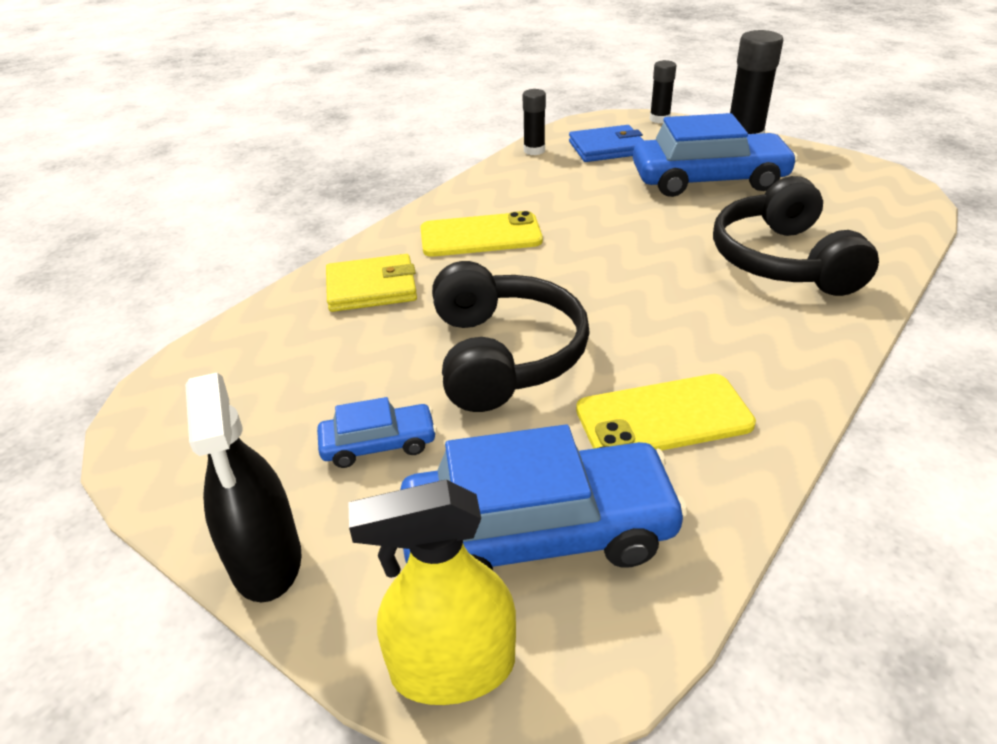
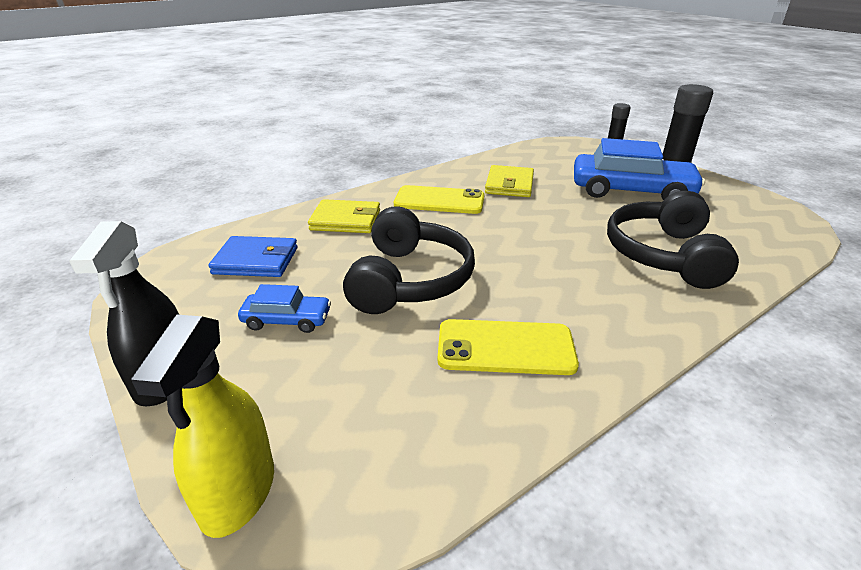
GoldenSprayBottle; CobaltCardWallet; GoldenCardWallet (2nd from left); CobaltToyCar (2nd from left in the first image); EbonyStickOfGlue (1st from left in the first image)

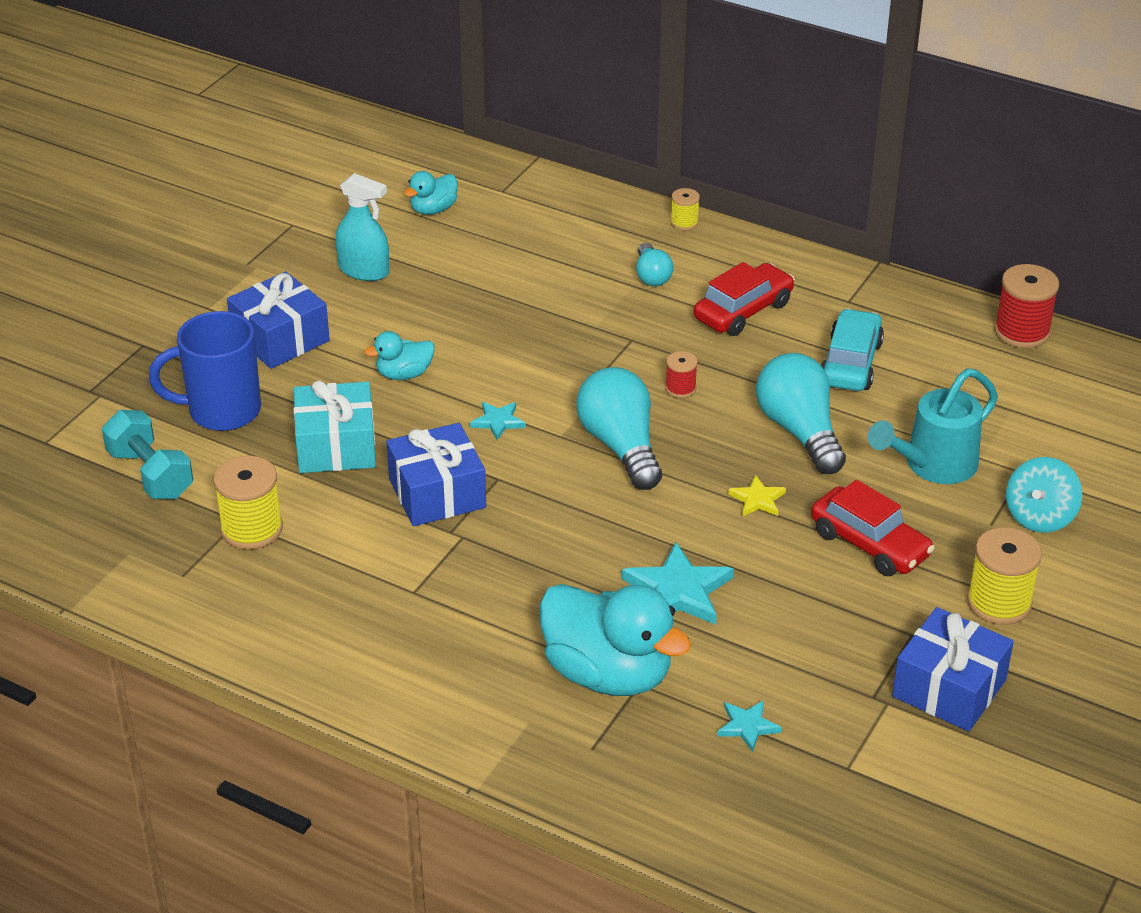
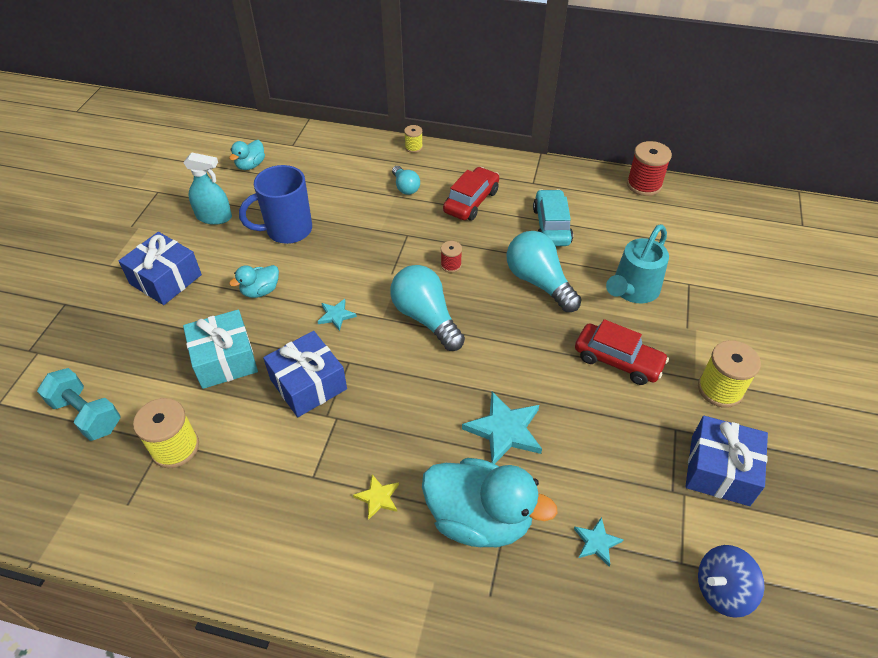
CobaltTeaMug; GoldenStar; CobaltWhirligig; AquaWhirligig

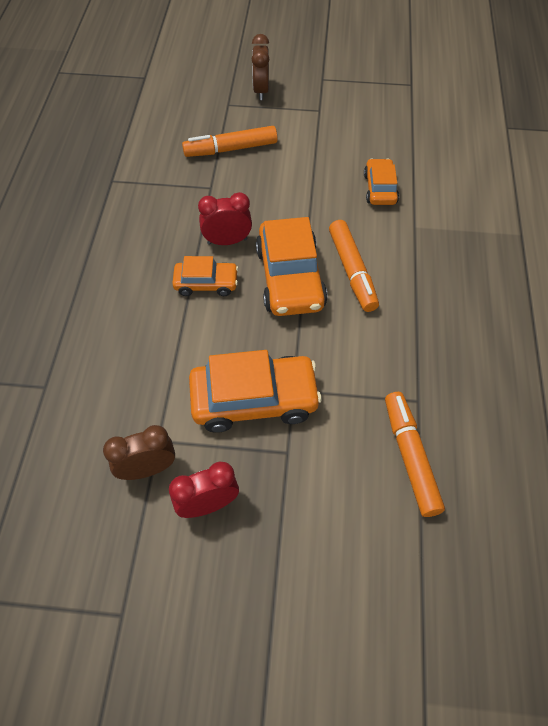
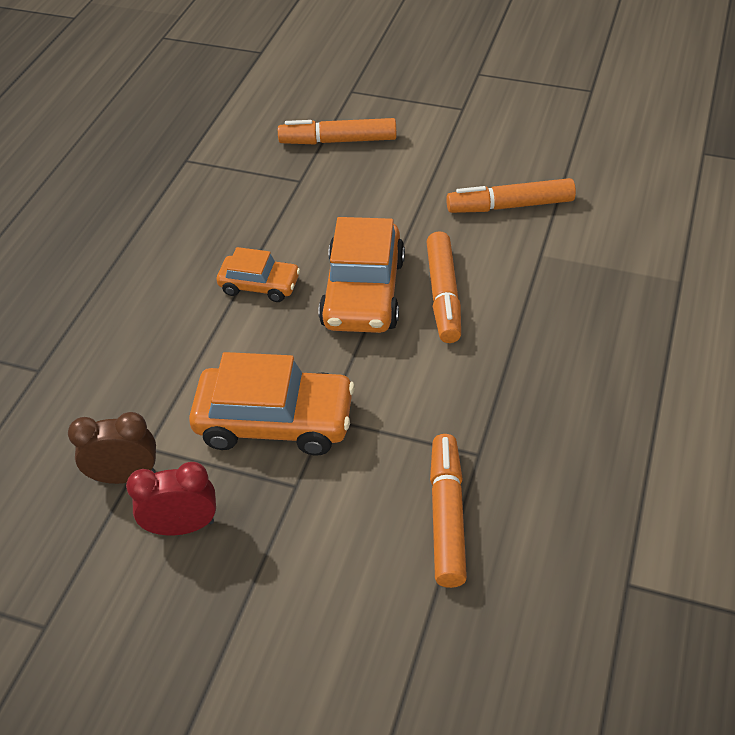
OrangeColouredMarkerPen (4th from left); ScarletAlarmClock (2nd from left in the first image); DarkBrownAlarmClock (2nd from left in the first image)

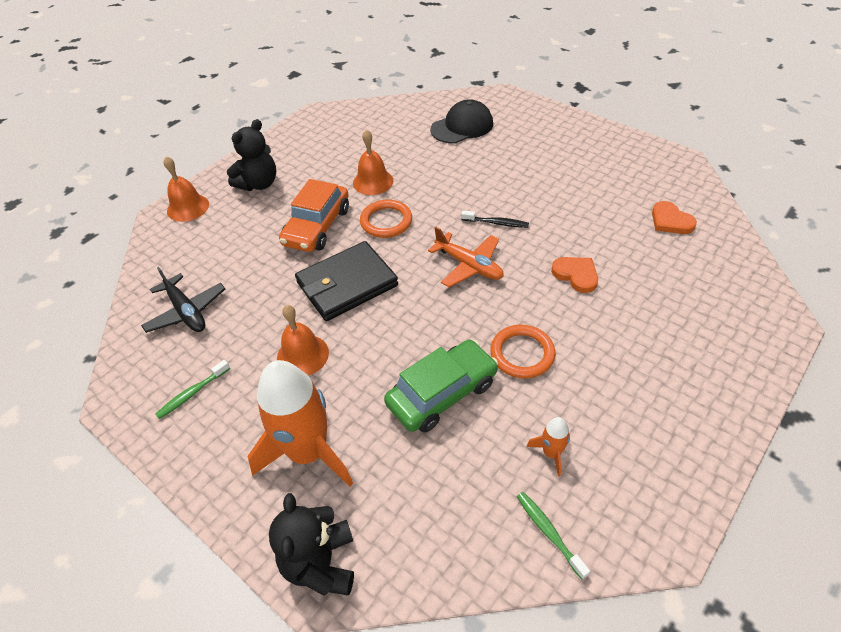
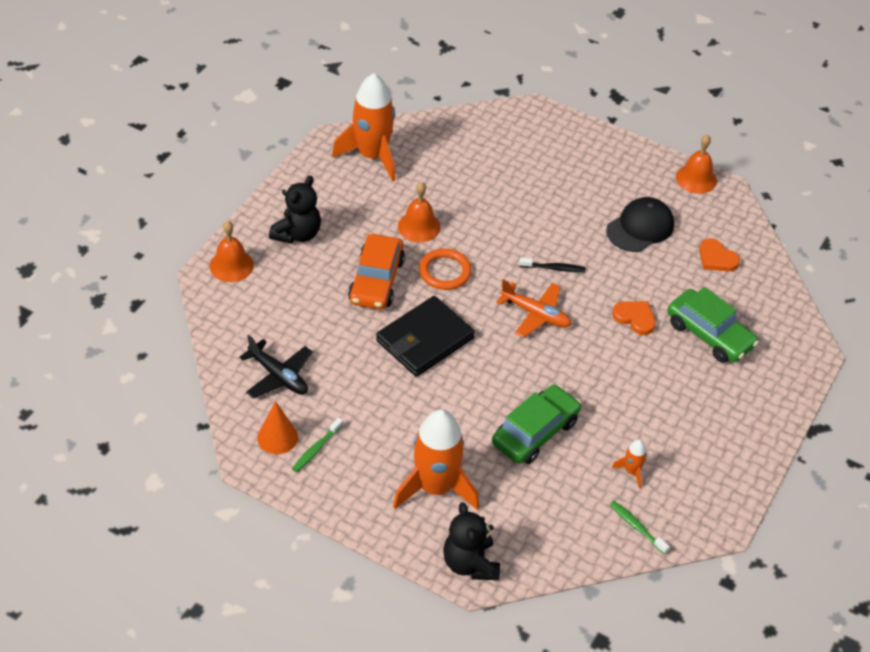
OrangeColouredCone; OrangeColouredRocket (1st from left); EbonyCap; LeafGreenToyCar (2nd from left); OrangeColouredSchoolBell (3rd from left); OrangeColouredTorus (2nd from left in the first image)

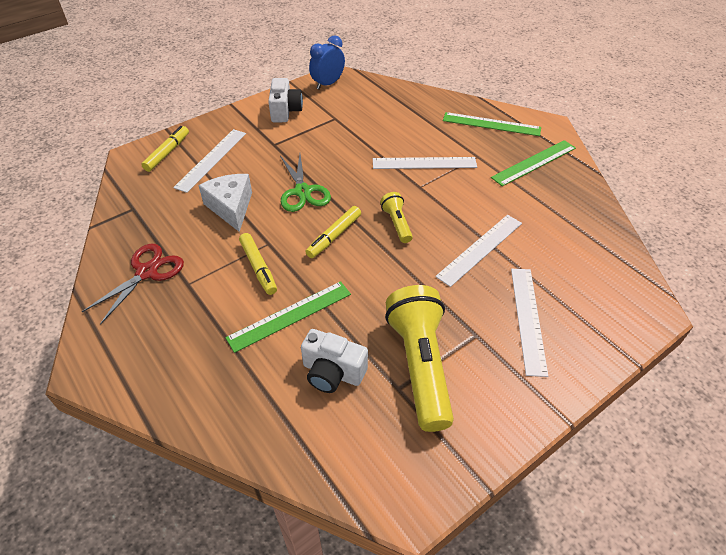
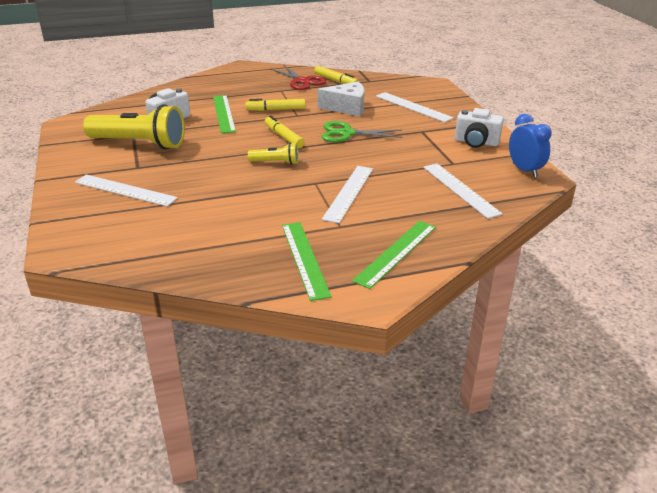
GoldenMarkerPen (3rd from left); WhiteRuler (4th from left)

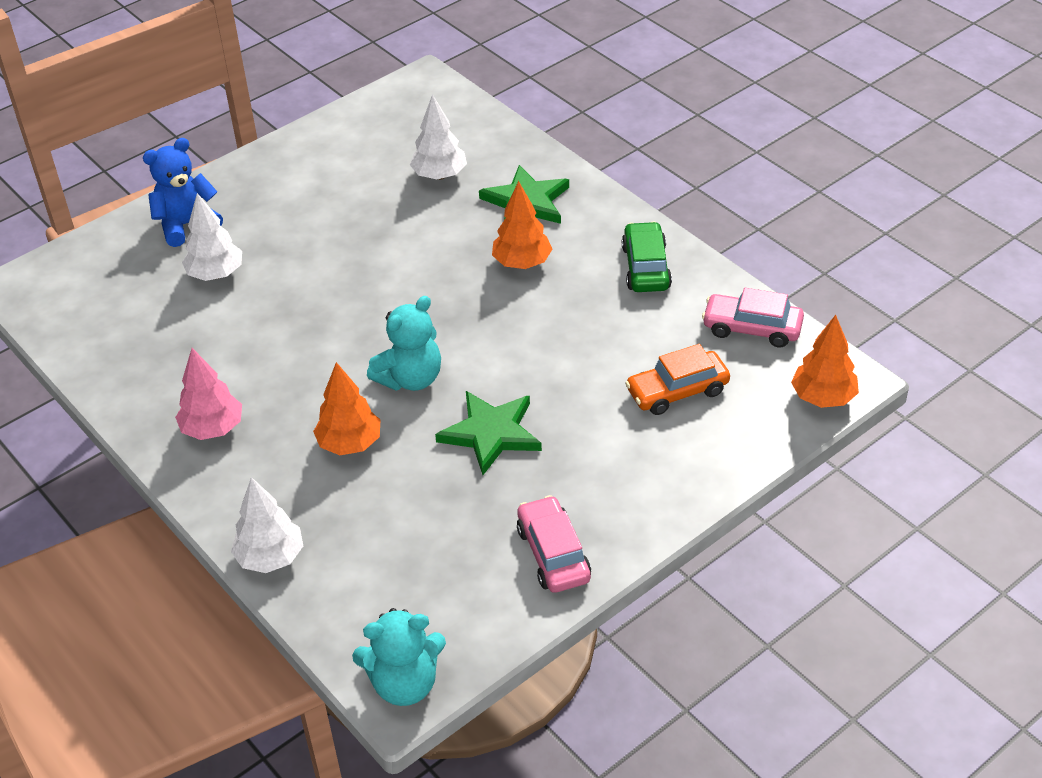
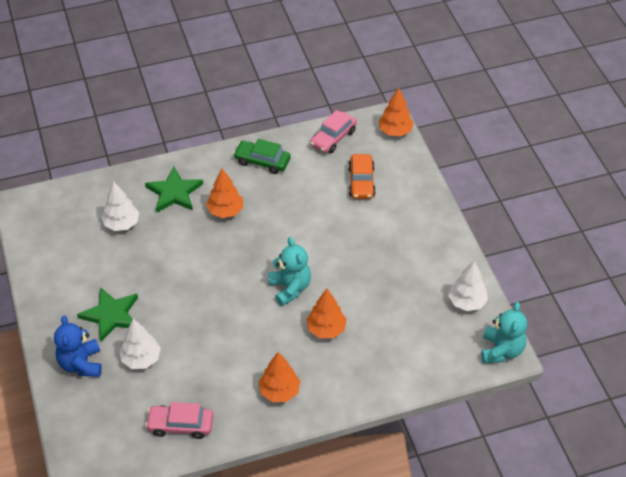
LeafGreenStar (1st from left); PinkToyCar (1st from left); OrangeColouredFirTree (2nd from left); WhiteFirTree (3rd from left)

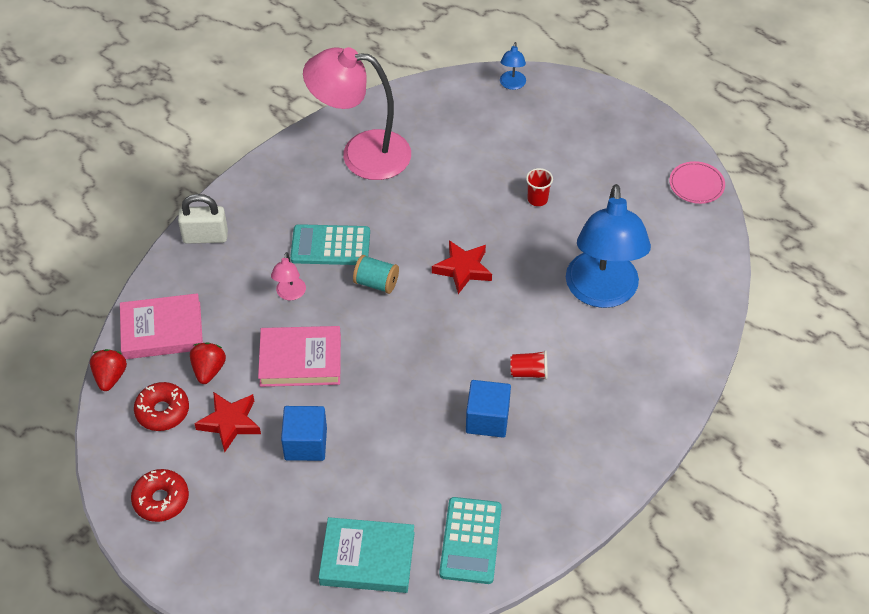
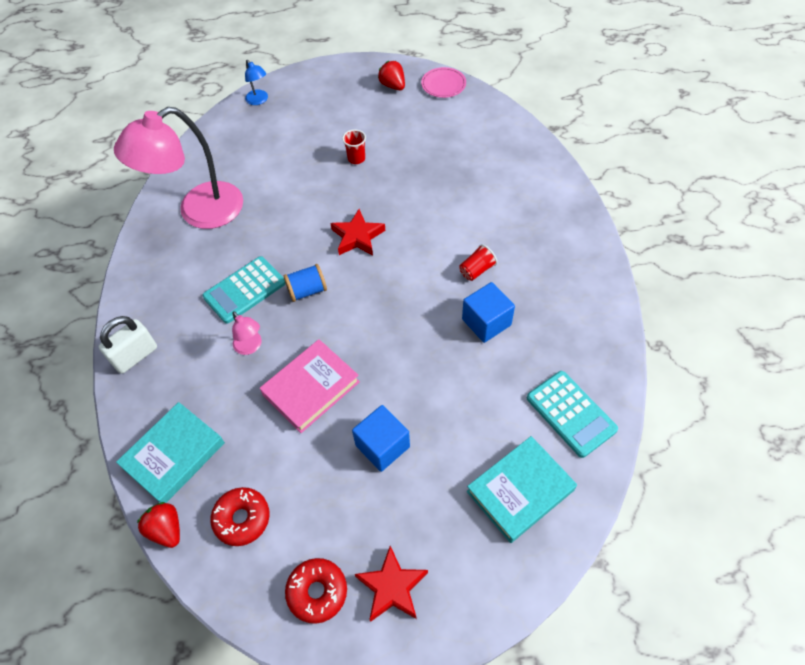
AquaBook (1st from left); CobaltReelOfThread; ScarletStar (2nd from left); ScarletBerry (2nd from left); CobaltLamp (2nd from left in the first image)

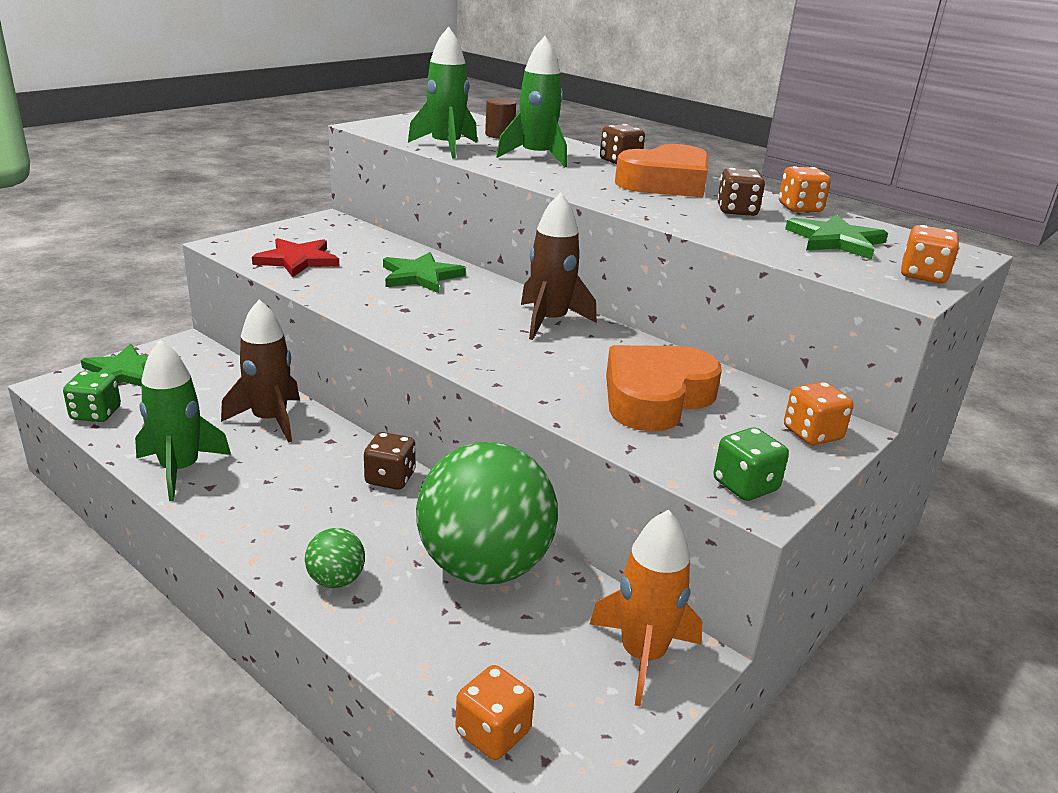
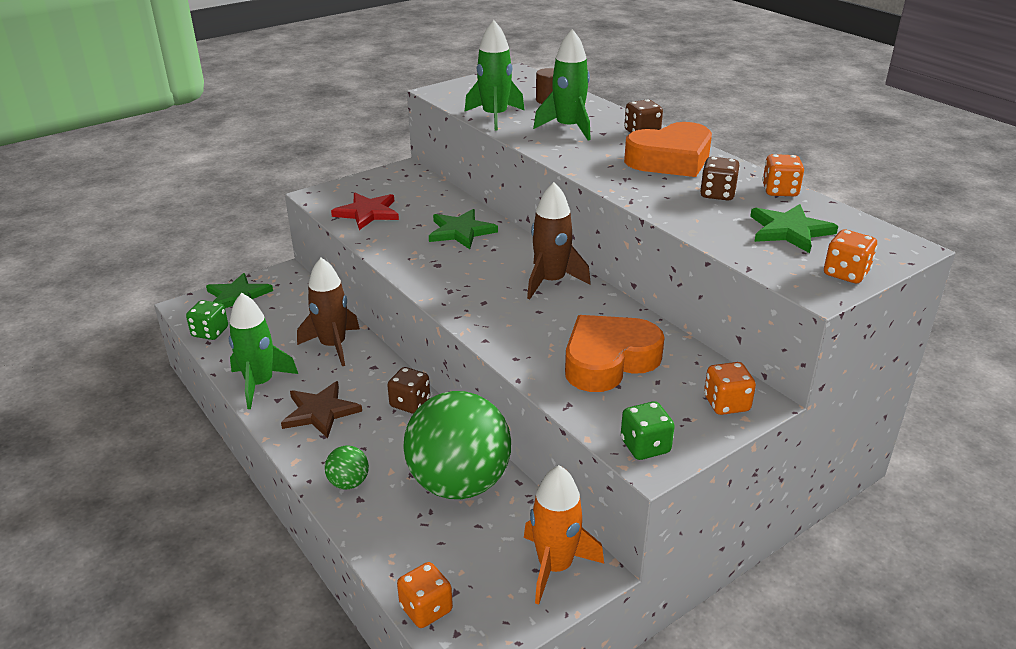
DarkBrownStar

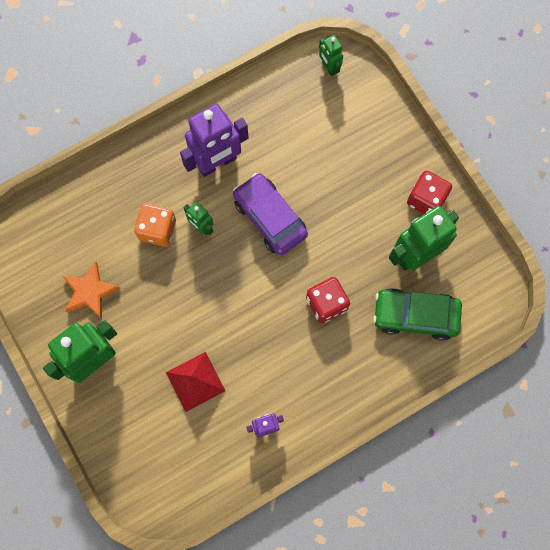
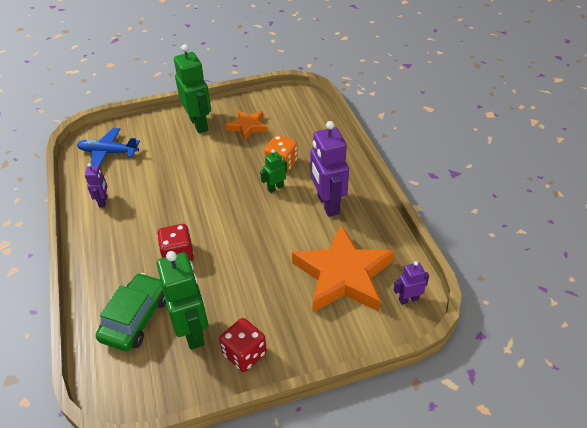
CobaltToyPlane; OrangeColouredStar (2nd from left); RoyalPurpleRobot (3rd from left); ScarletPyramidShape; RoyalPurpleToyCar

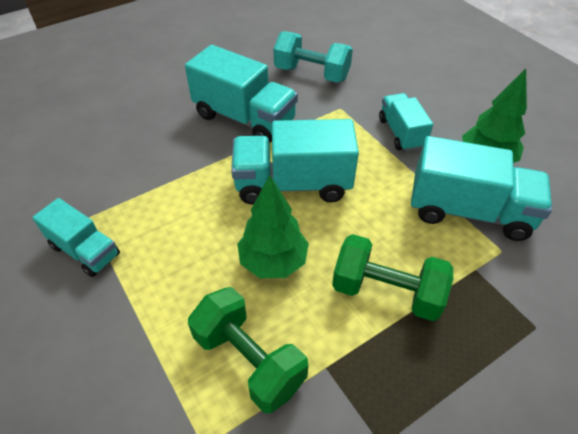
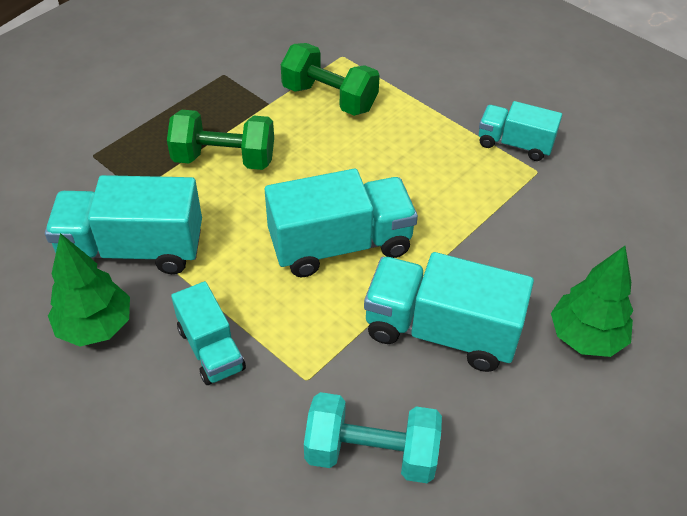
LeafGreenFirTree (2nd from left)

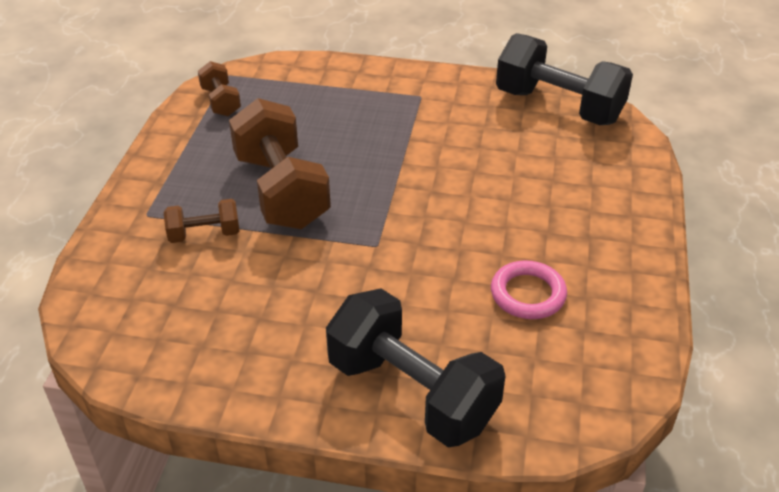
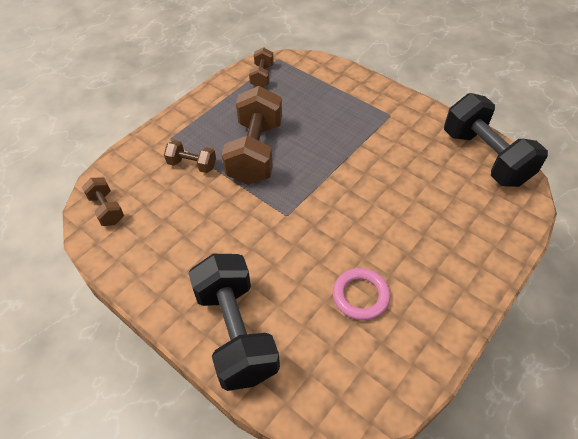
DarkBrownHandWeight (1st from left)

